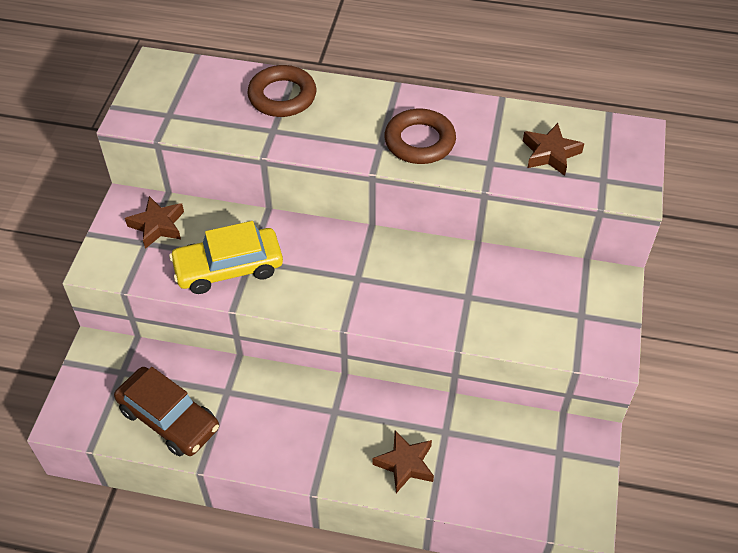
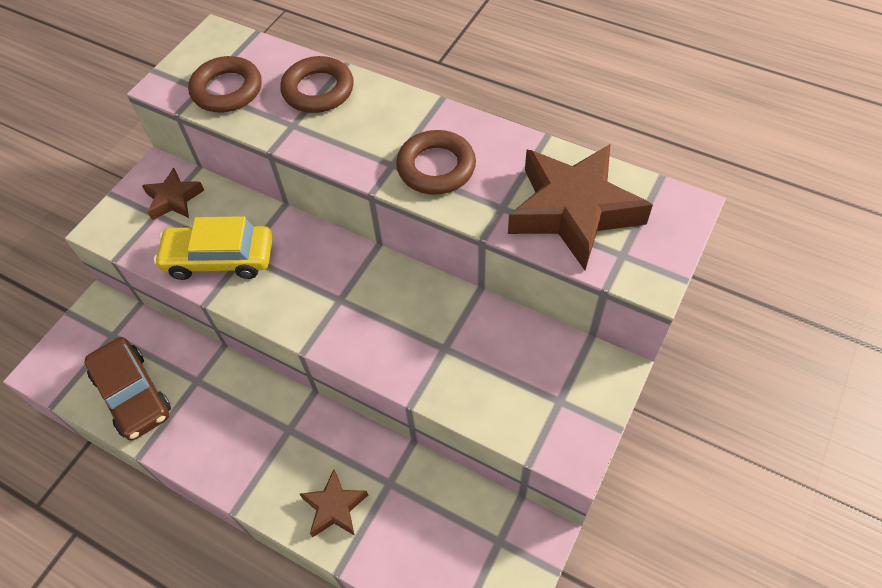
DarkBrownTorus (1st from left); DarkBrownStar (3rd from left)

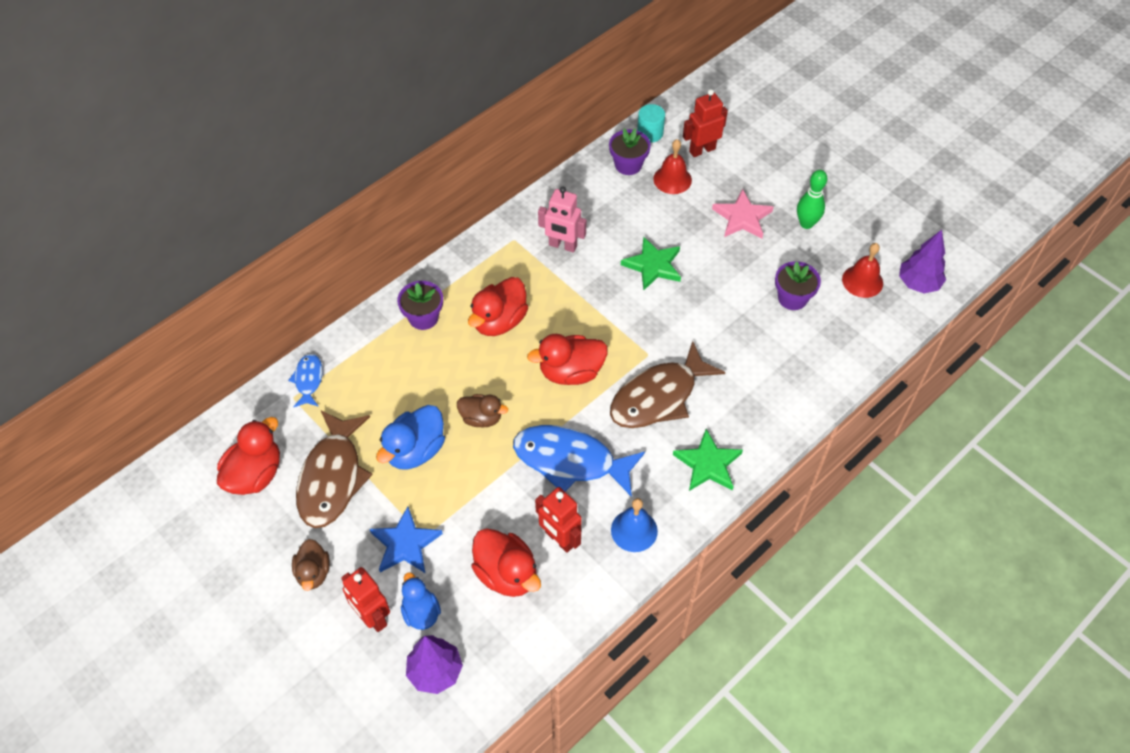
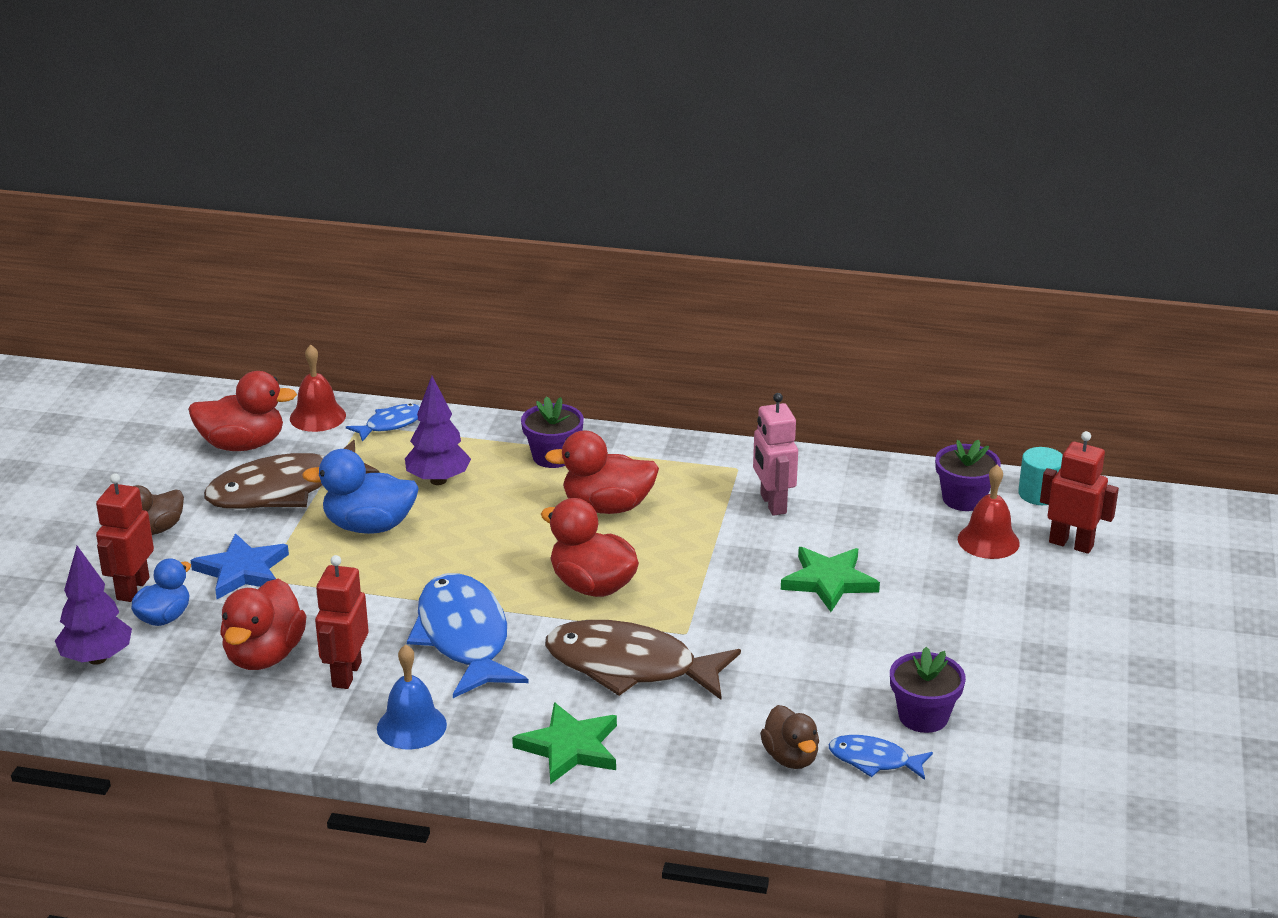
ScarletSchoolBell (1st from left); RoyalPurpleFirTree (2nd from left); DarkBrownToyDuck (2nd from left); CobaltFish (3rd from left); PinkStar; LeafGreenSkittle

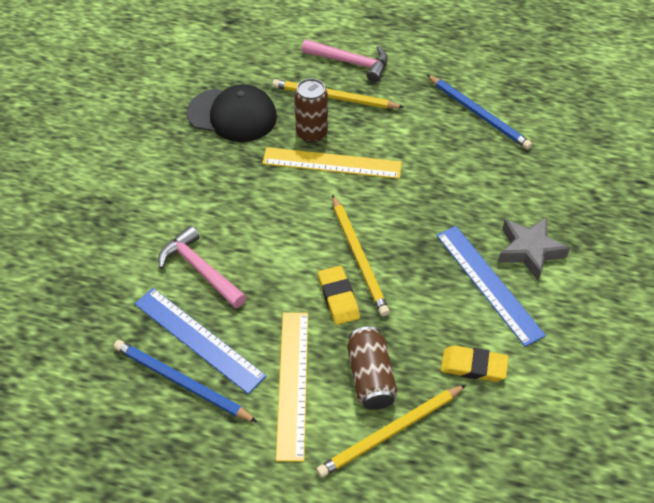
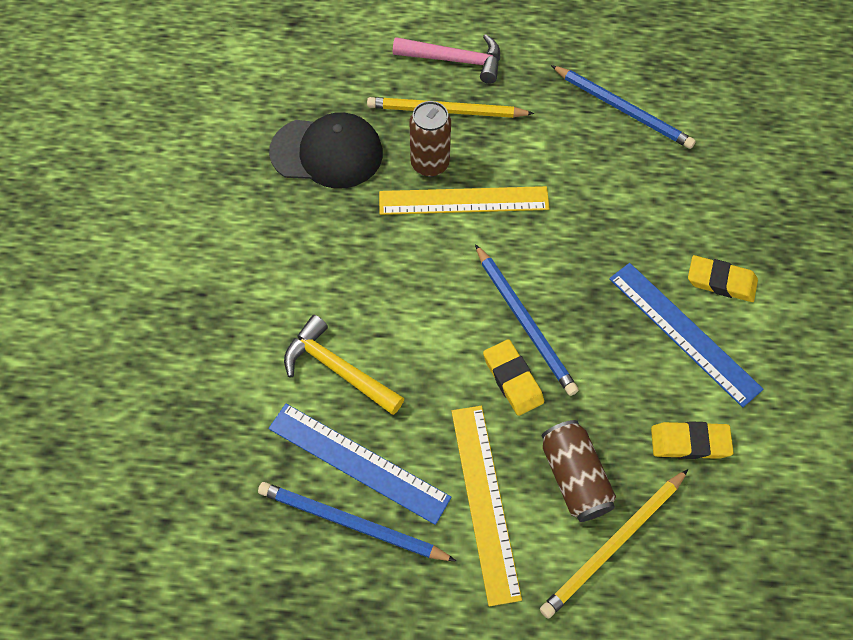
GoldenClawHammer; CobaltLeadPencil (2nd from left); GoldenEraser (3rd from left)

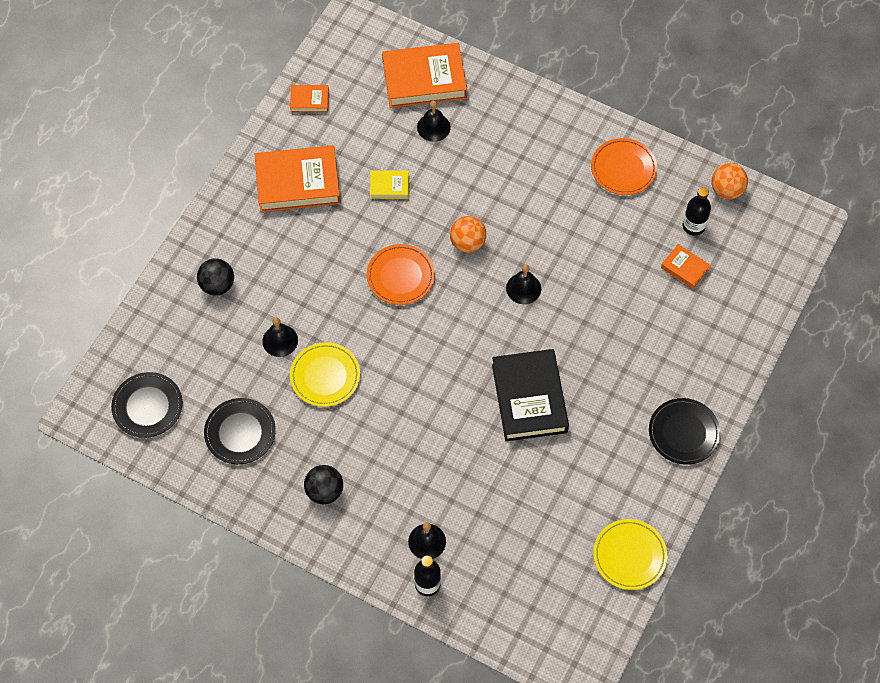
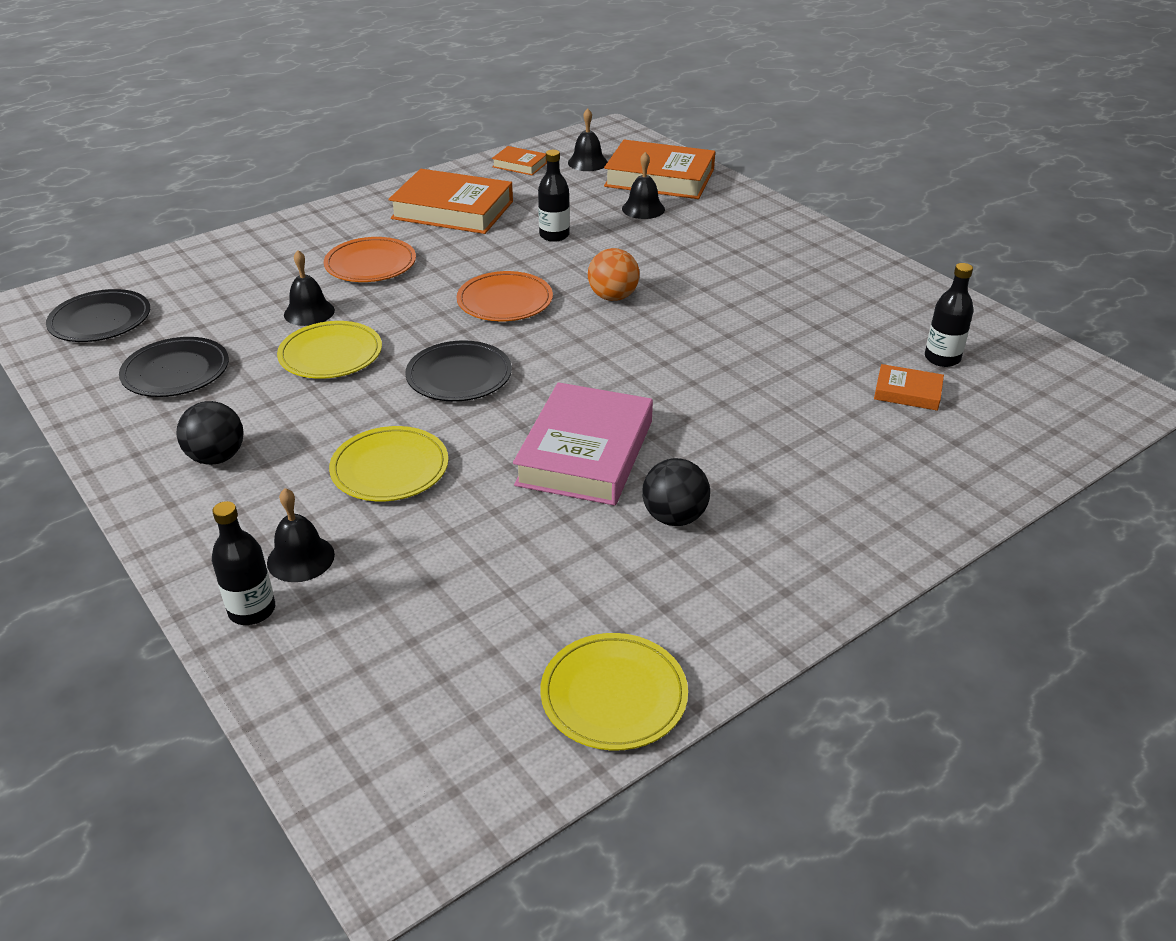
OrangeColouredPlate (1st from left); GoldenPlate (2nd from left); EbonyPlate (3rd from left); PinkBook; EbonyFlask (2nd from left); EbonySchoolBell (3rd from left); EbonyBall (2nd from left); OrangeColouredBook (4th from left); OrangeColouredBall (2nd from left in the first image)

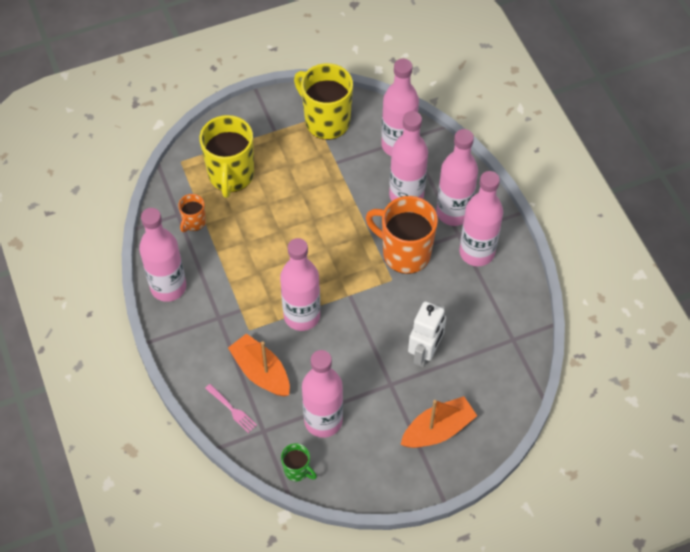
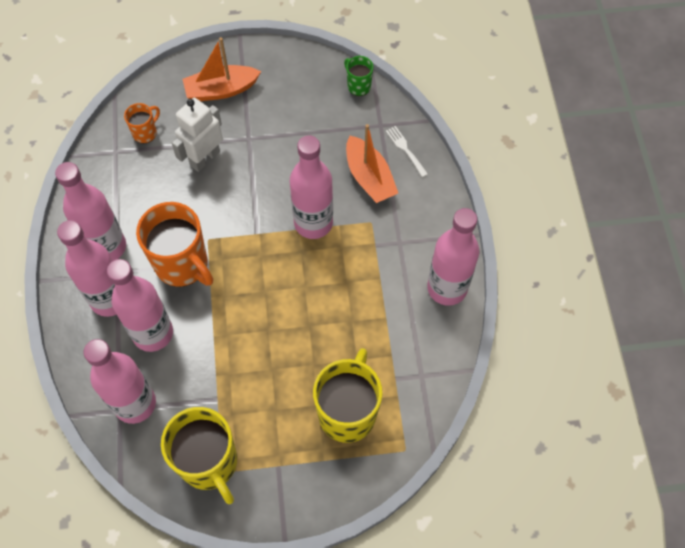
OrangeColouredTeaMug (1st from left); WhiteDinnerFork; PinkFlask (3rd from left in the first image)

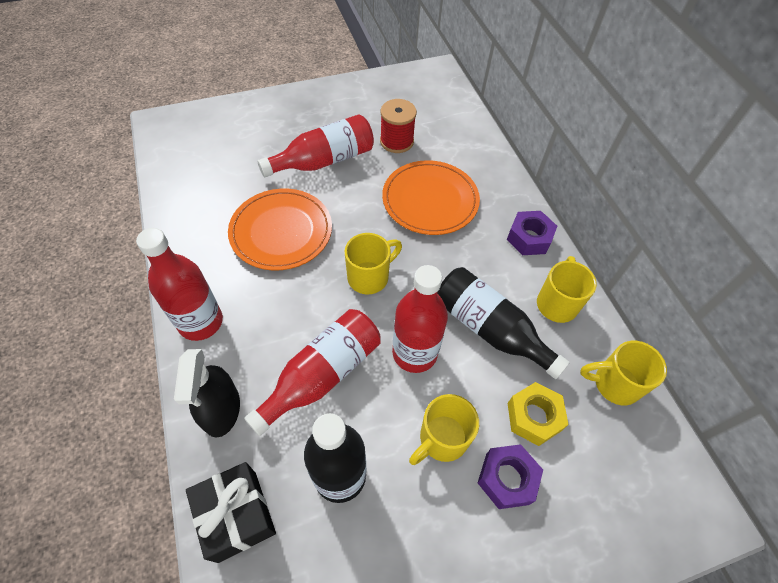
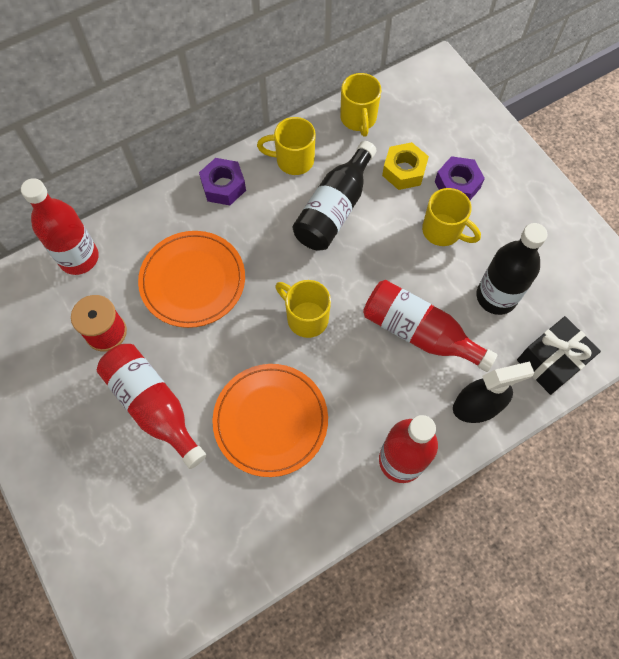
ScarletFlask (1st from left)

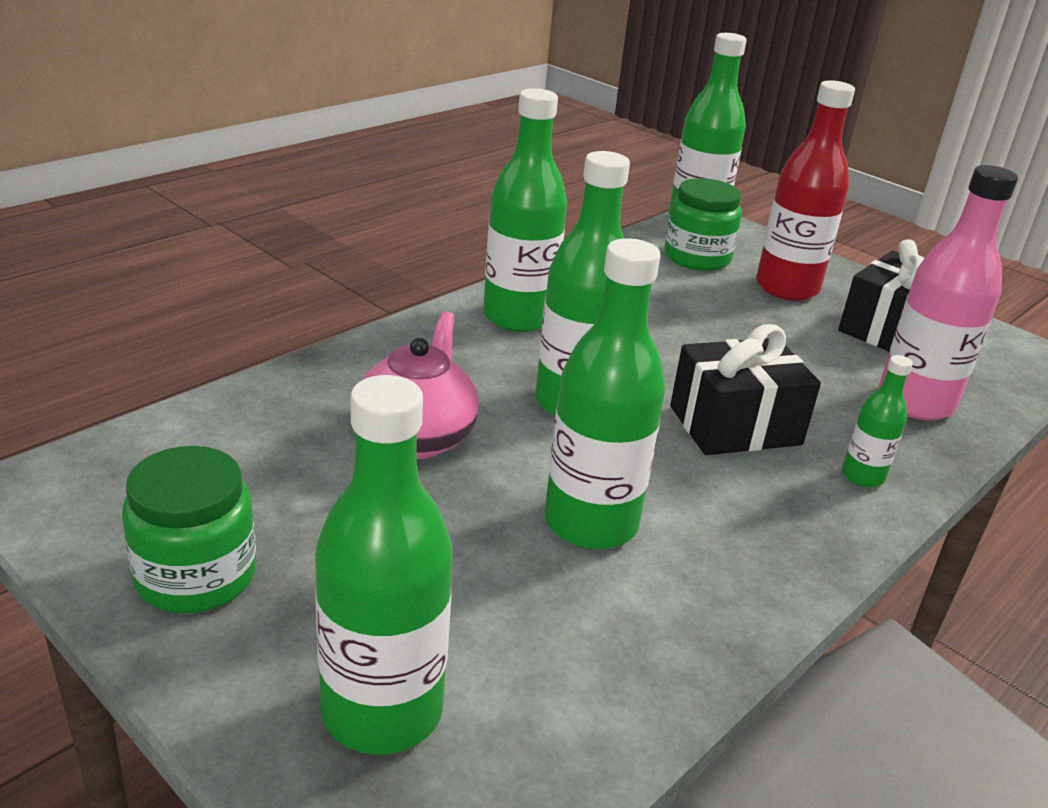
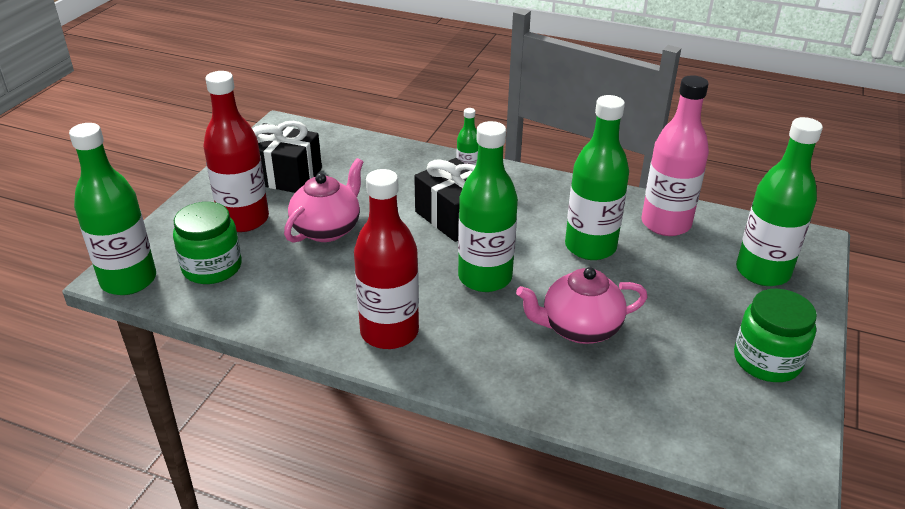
PinkChinaTeapot (1st from left); ScarletFlask (2nd from left); PinkFlask

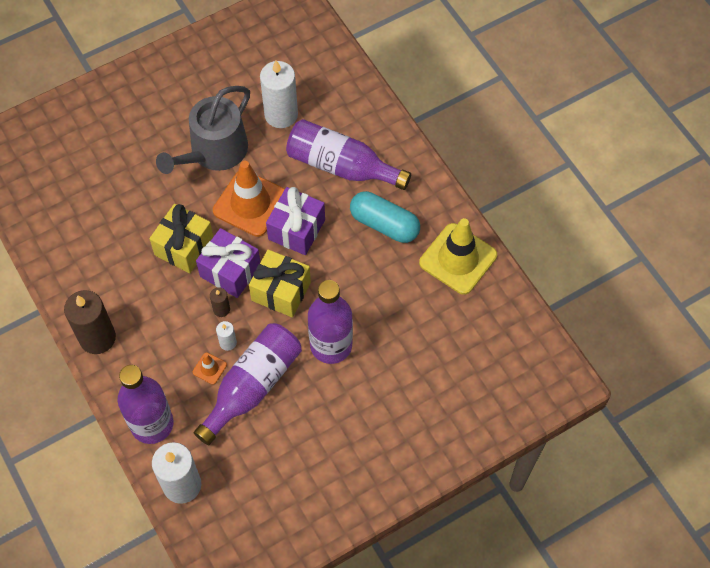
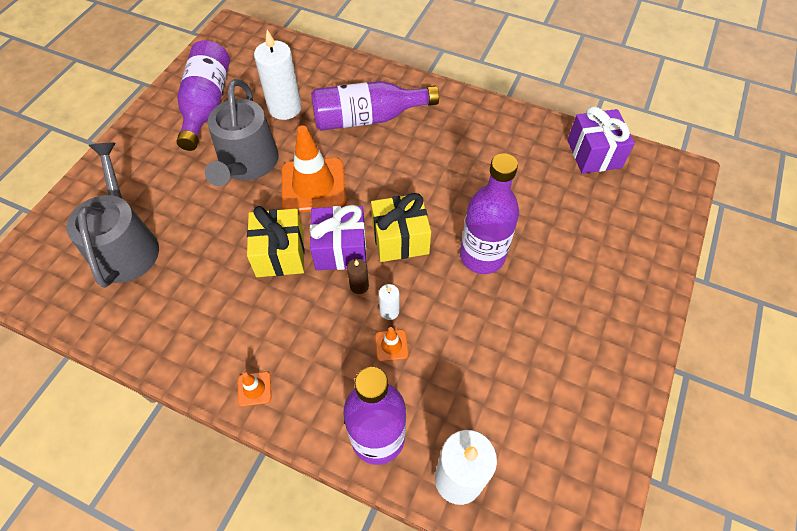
AshGreySprinklingCan (1st from left); RoyalPurpleFlask (1st from left); OrangeColouredTrafficCone (1st from left); RoyalPurpleGift (2nd from left); AquaPill; GoldenTrafficCone

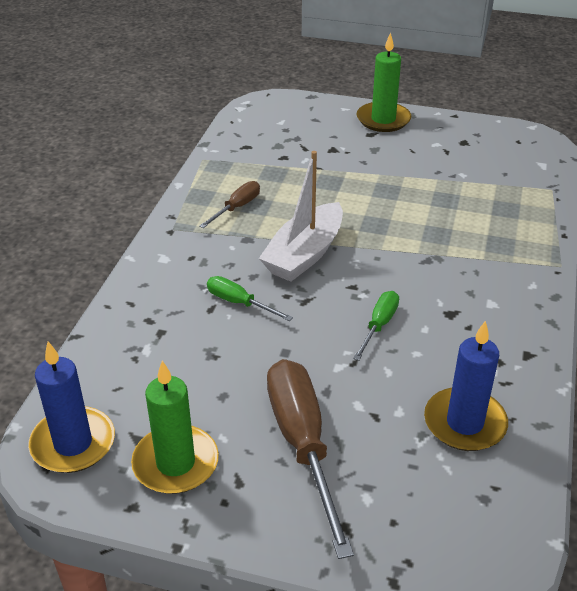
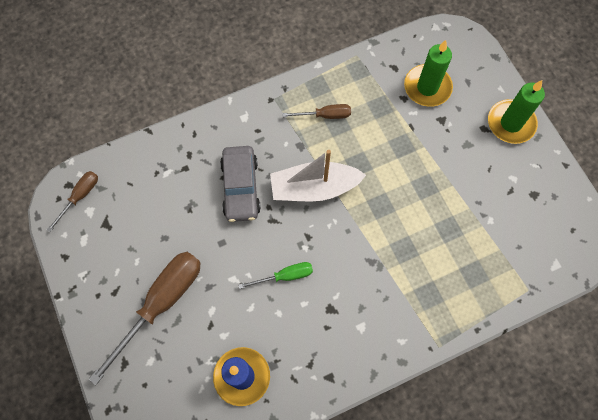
DarkBrownHandScrewdriver (1st from left); AshGreyToyCar; LeafGreenCandle (1st from left)

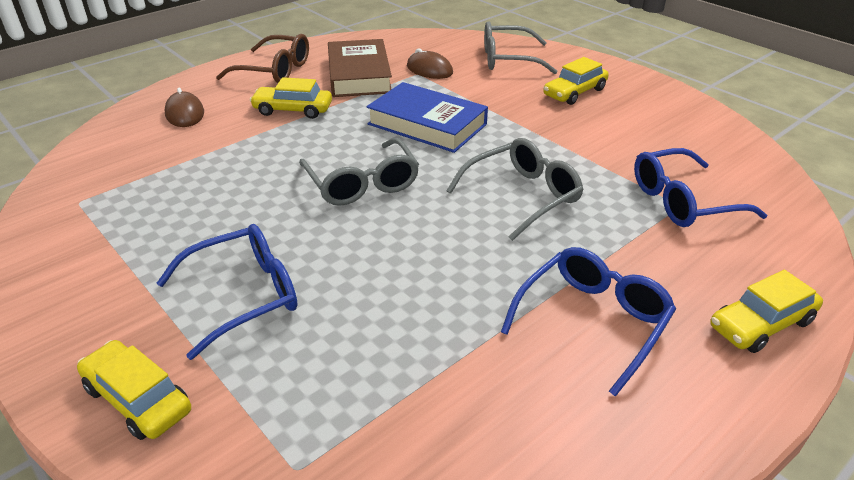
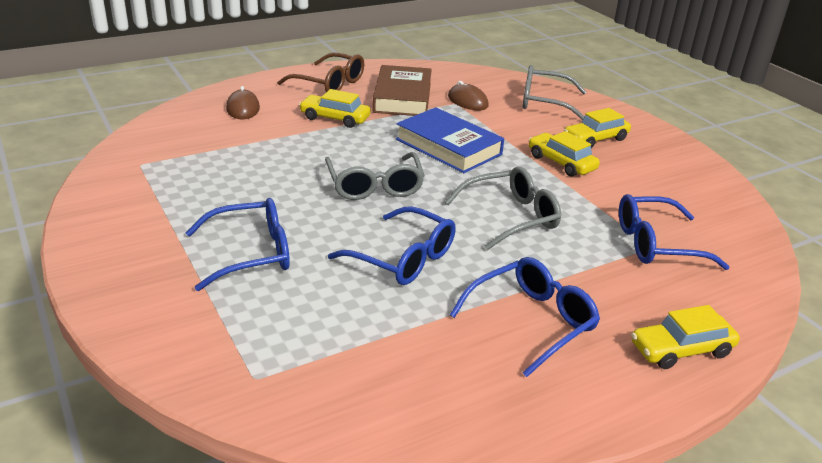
CobaltSpectacles (2nd from left); GoldenToyCar (2nd from left)

